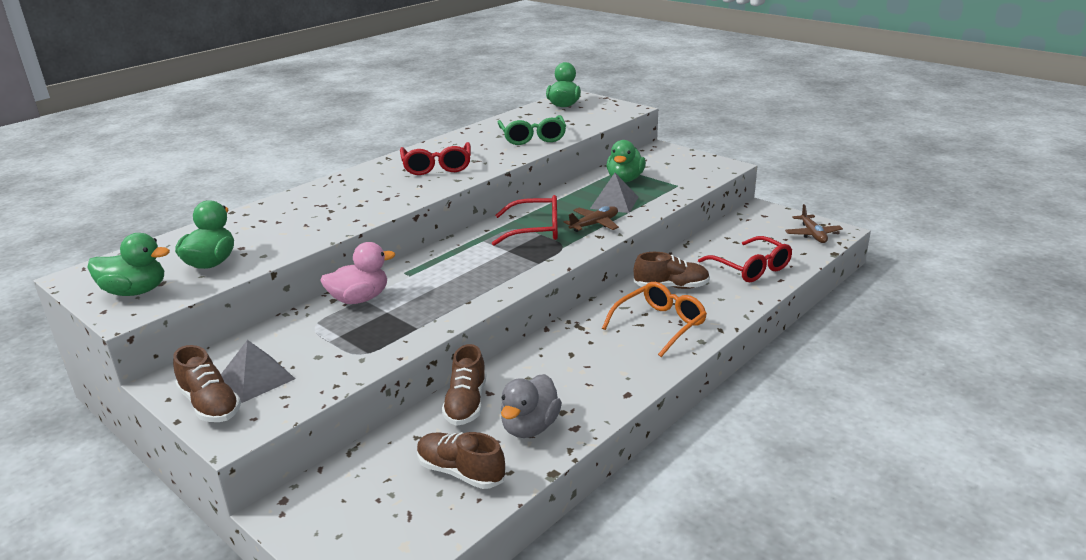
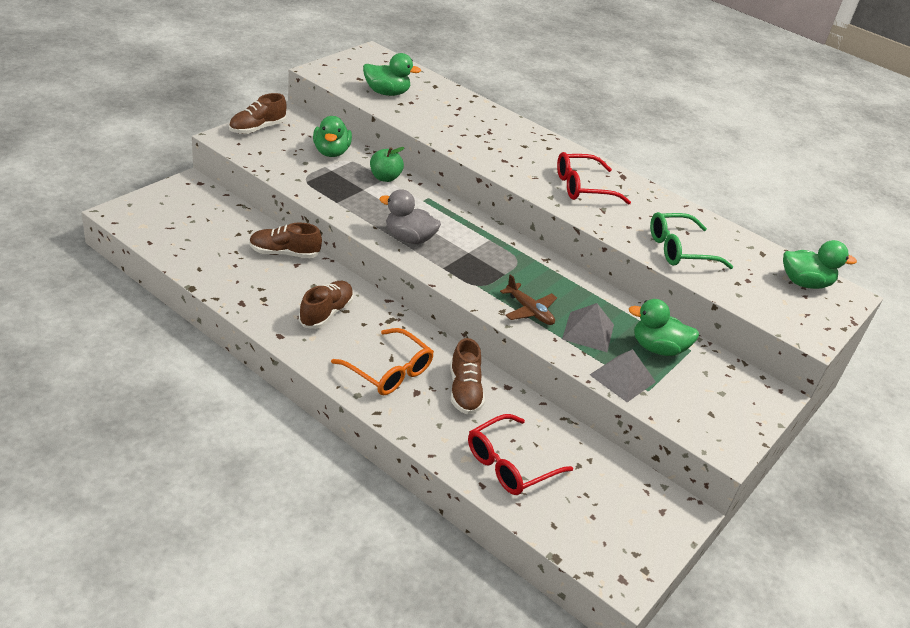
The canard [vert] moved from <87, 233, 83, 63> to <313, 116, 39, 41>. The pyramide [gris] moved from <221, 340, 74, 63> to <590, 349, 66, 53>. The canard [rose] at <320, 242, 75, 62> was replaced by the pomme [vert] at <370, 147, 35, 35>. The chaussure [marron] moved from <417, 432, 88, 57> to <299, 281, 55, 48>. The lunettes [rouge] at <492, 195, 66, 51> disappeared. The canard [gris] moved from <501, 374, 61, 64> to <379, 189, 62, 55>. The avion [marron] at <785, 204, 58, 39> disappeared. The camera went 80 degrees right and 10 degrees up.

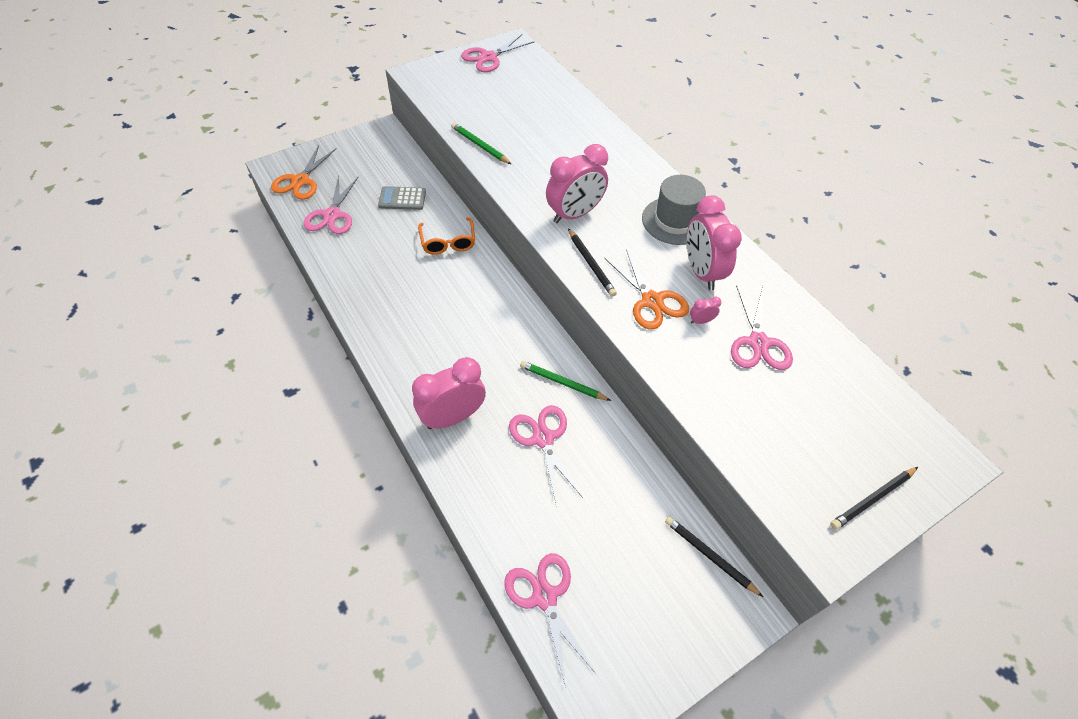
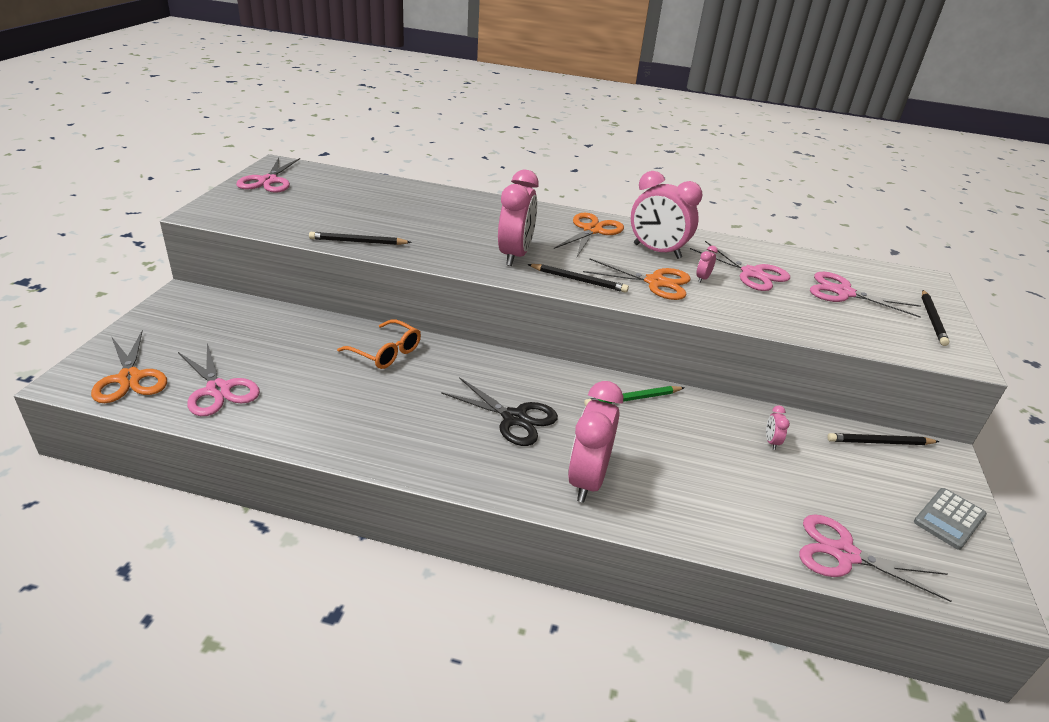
The calculatrice [gris] moved from <378, 186, 48, 24> to <914, 488, 73, 62>. The crayon [vert] at <451, 122, 60, 42> became the crayon [noir] at <309, 232, 103, 13>. The ciseaux [rose] moved from <509, 405, 74, 98> to <810, 272, 111, 46>. The chapeau [gris] at <642, 175, 64, 70> was replaced by the ciseaux [orange] at <554, 213, 70, 44>. The ciseaux [noir] at <441, 377, 117, 69> appeared. The réveil [rose] at <766, 406, 24, 44> appeared. The camera went 45 degrees left and 20 degrees down.

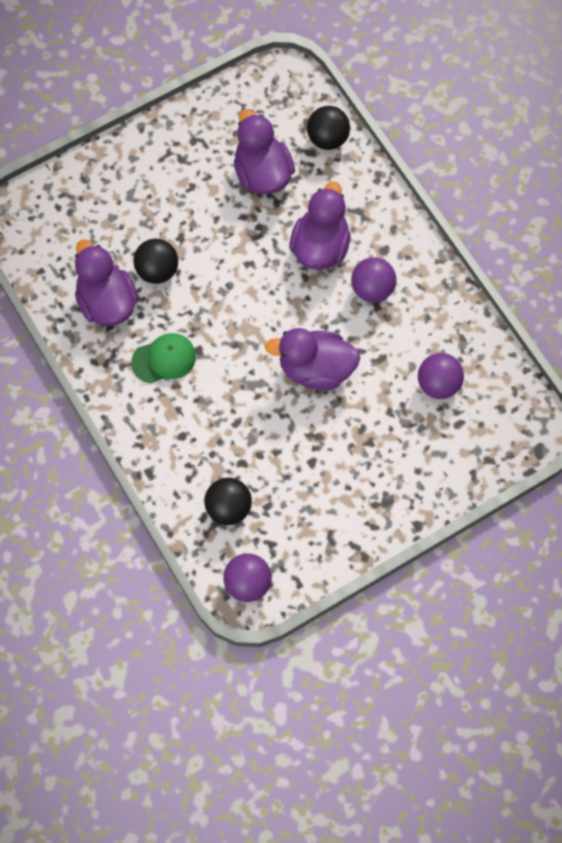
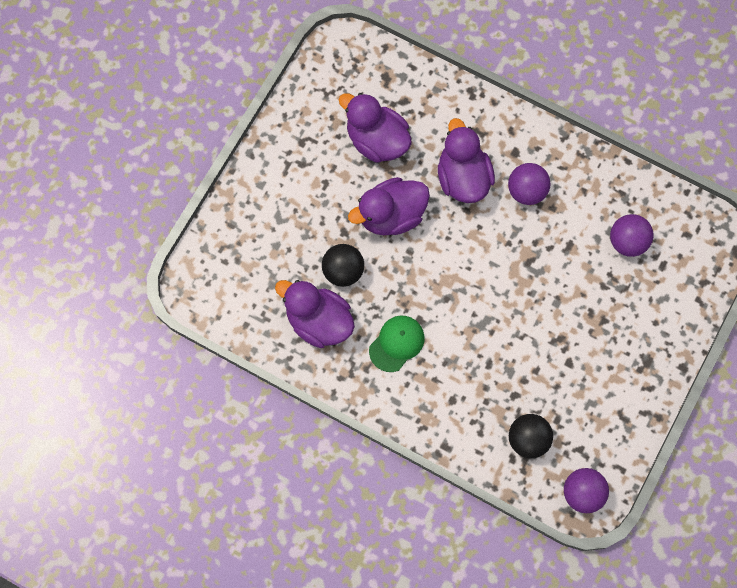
The canard [violet] moved from <265, 328, 95, 62> to <348, 177, 82, 58>. The balle [noir] at <307, 106, 43, 44> disappeared. The camera went 30 degrees left and 5 degrees up.

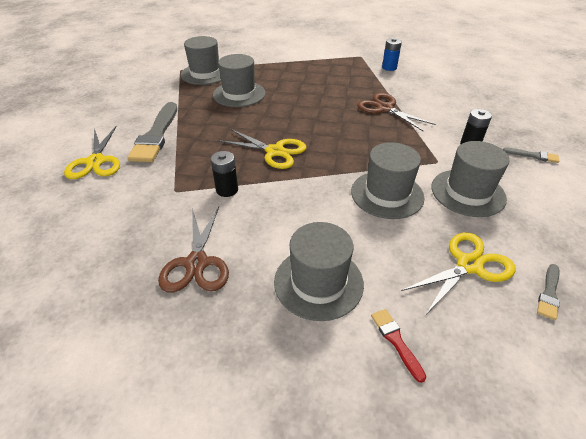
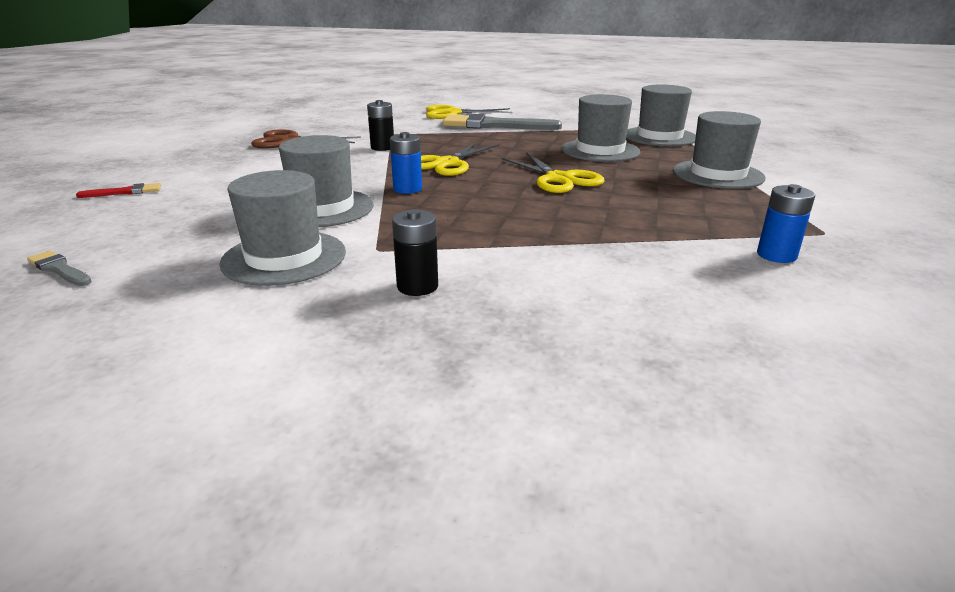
The chapeau [gris] moved from <274, 222, 90, 99> to <673, 111, 93, 78>. The ciseaux [marron] at <357, 93, 79, 38> disappeared. The ciseaux [jaune] moved from <401, 232, 115, 84> to <502, 152, 103, 41>. The pinceau [gris] at <503, 147, 57, 16> disappeared. The pile [bleu] at <390, 132, 32, 62> appeared. The camera went 95 degrees right and 15 degrees down.

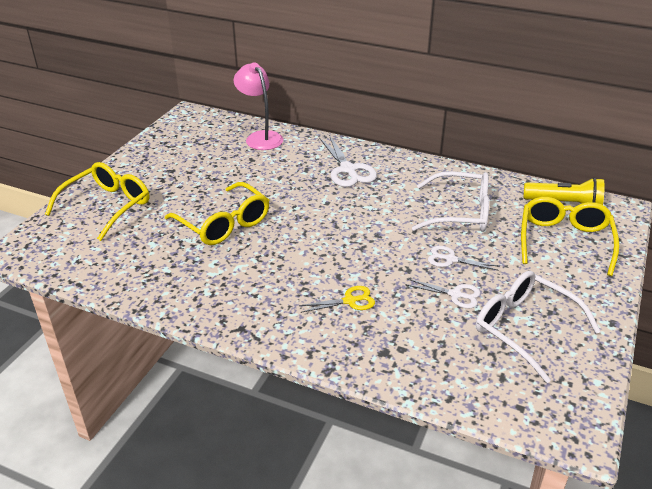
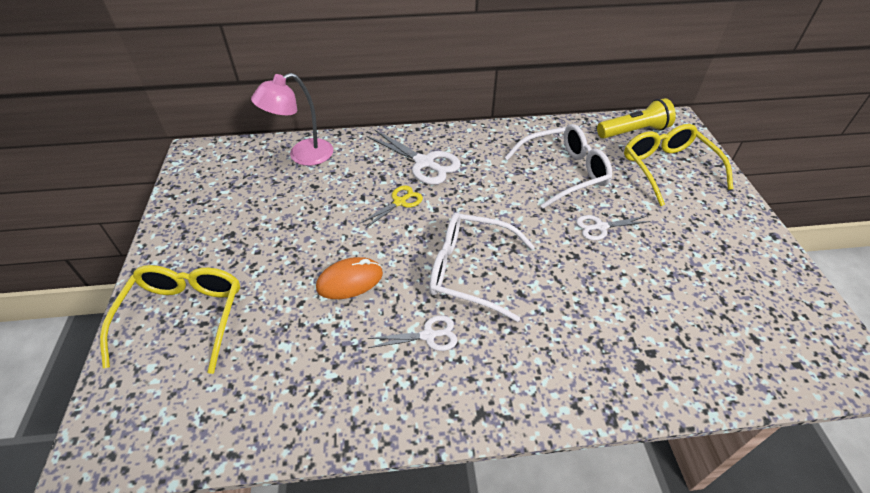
The lunettes [jaune] at <165, 182, 104, 63> was replaced by the souris [orange] at <316, 257, 67, 42>. The lampe [rose] at <233, 62, 50, 88> turned 60 degrees counterclockwise. The ciseaux [jaune] moved from <299, 286, 76, 27> to <361, 186, 62, 42>. The ciseaux [blanc] moved from <405, 279, 76, 30> to <367, 315, 90, 36>. The lunettes [blanc] moved from <476, 271, 125, 112> to <429, 213, 106, 109>. The camera went 30 degrees left and 10 degrees up.

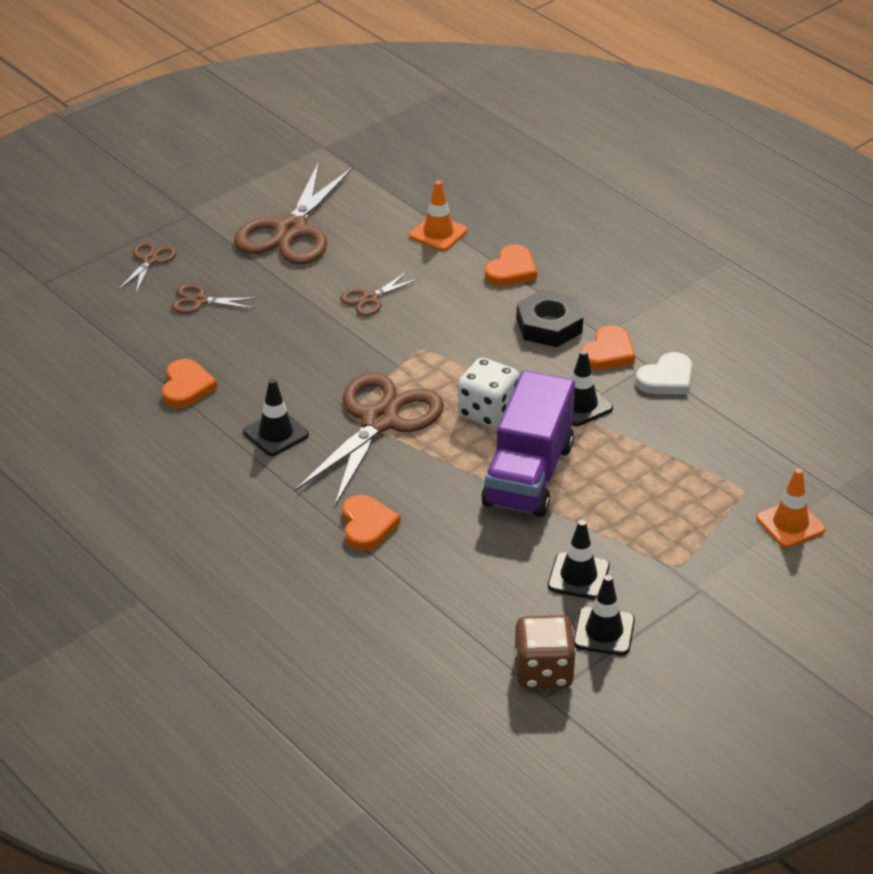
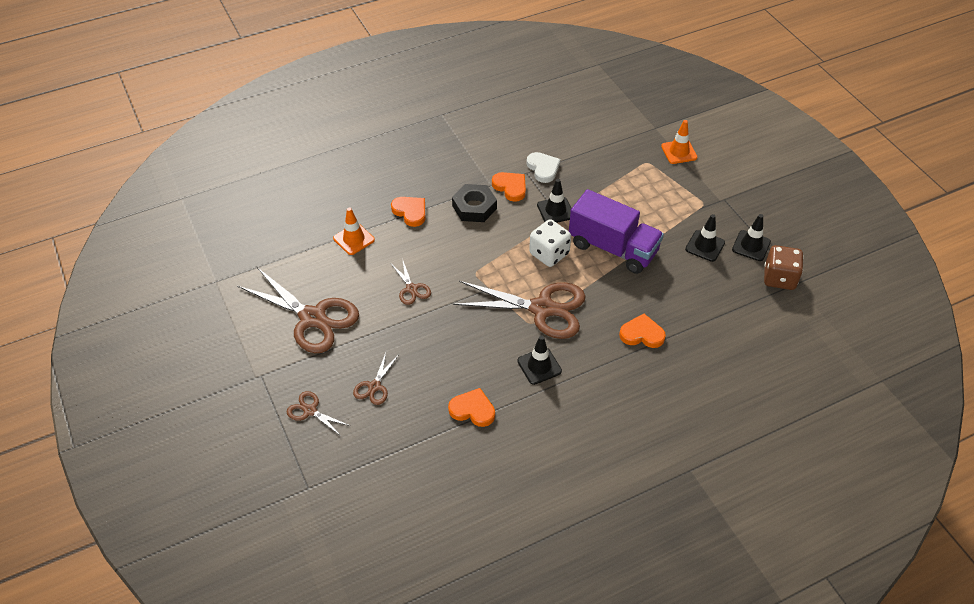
The ciseaux [marron] at <295, 373, 149, 134> turned 150 degrees clockwise. The camera went 75 degrees left and 10 degrees up.

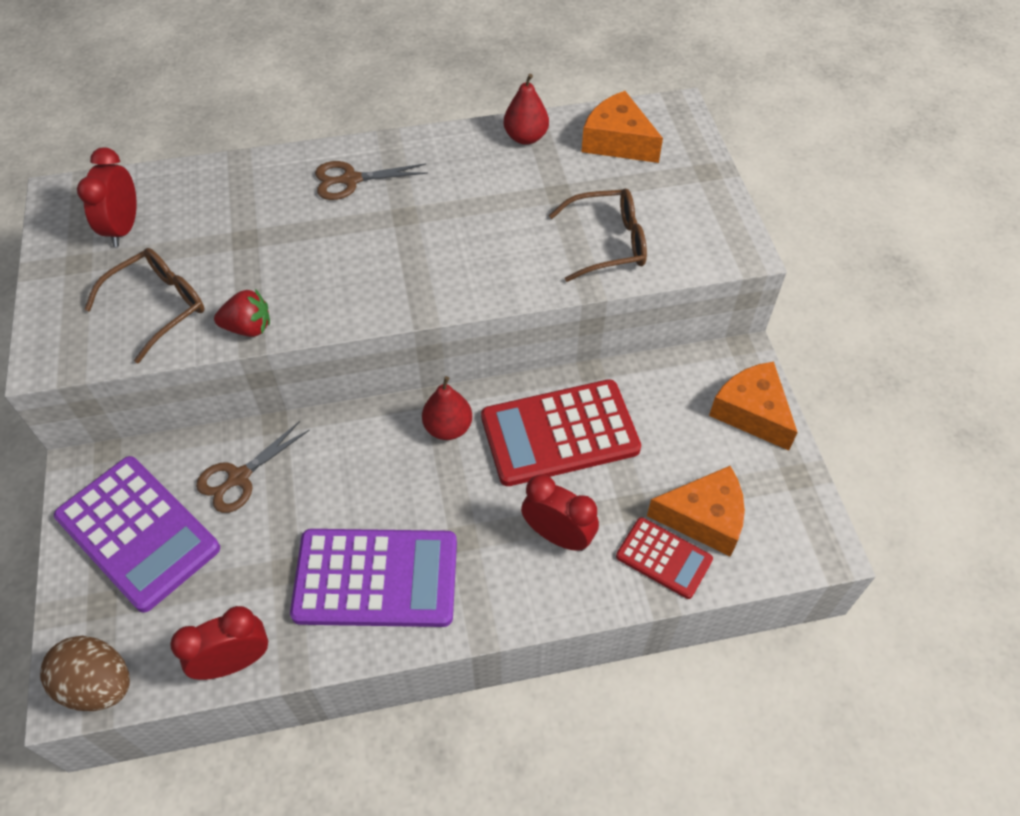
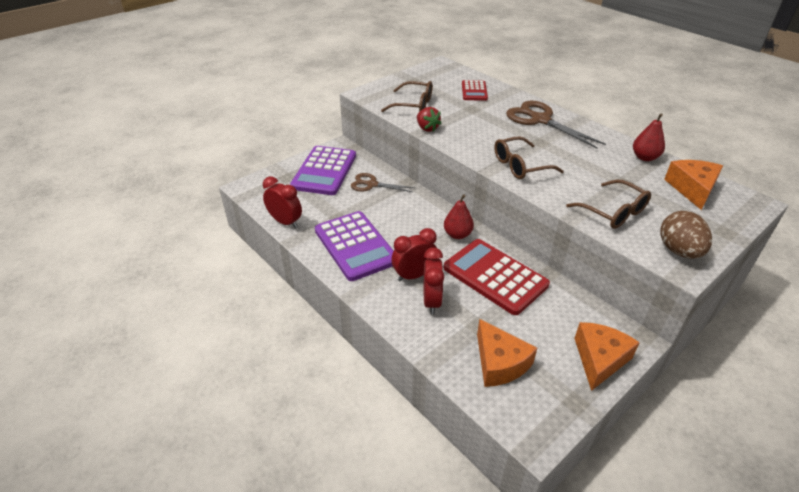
The œuf [marron] moved from <40, 636, 90, 75> to <660, 211, 52, 48>. The réveil [rouge] moved from <77, 147, 60, 100> to <391, 228, 46, 53>. The ciseaux [marron] at <315, 161, 113, 39> changed to 1.61 times the size. The calculatrice [rouge] moved from <616, 517, 97, 82> to <462, 80, 26, 21>. The lunettes [marron] at <494, 137, 70, 42> appeared. The camera went 60 degrees right and 15 degrees down.

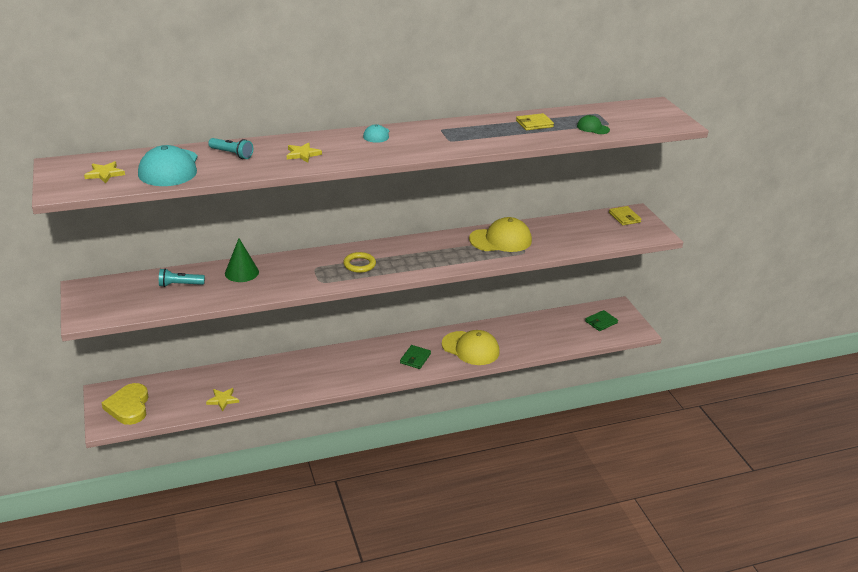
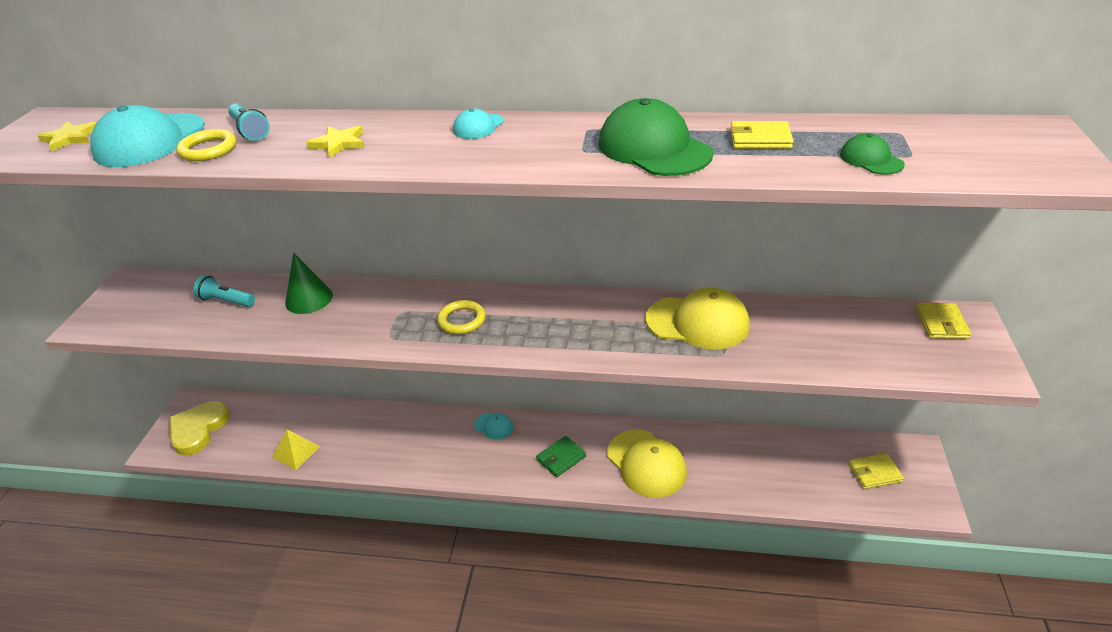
The étoile [jaune] at <206, 388, 33, 23> was replaced by the pyramide [jaune] at <272, 430, 49, 40>. The portefeuille [vert] at <585, 310, 33, 21> became the portefeuille [jaune] at <848, 453, 56, 36>. The anneau [jaune] at <176, 129, 61, 32> appeared. The casquette [turquoise] at <474, 413, 40, 27> appeared. The casquette [vert] at <599, 98, 115, 78> appeared. The camera went 30 degrees right and 5 degrees up.

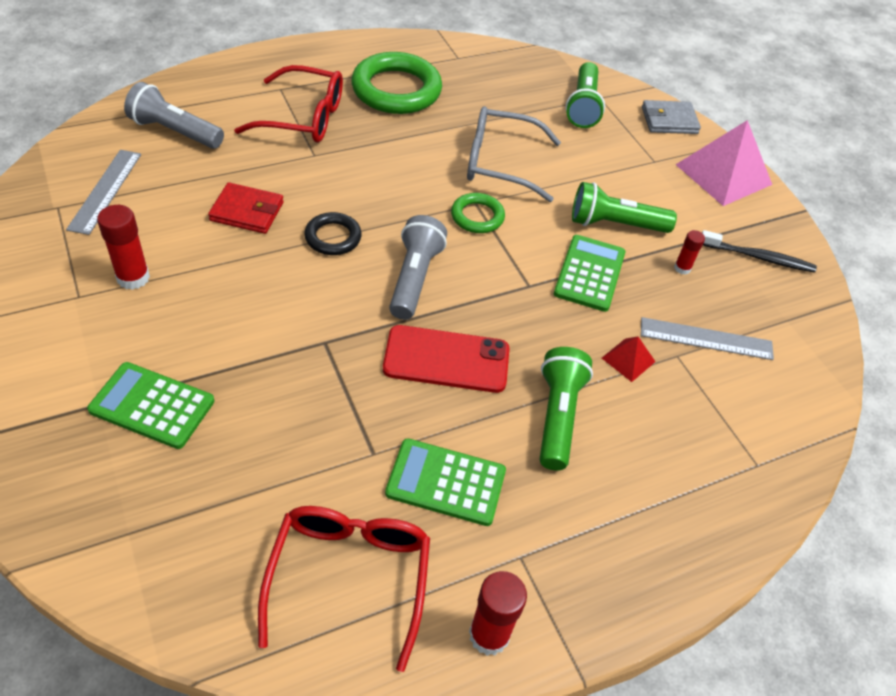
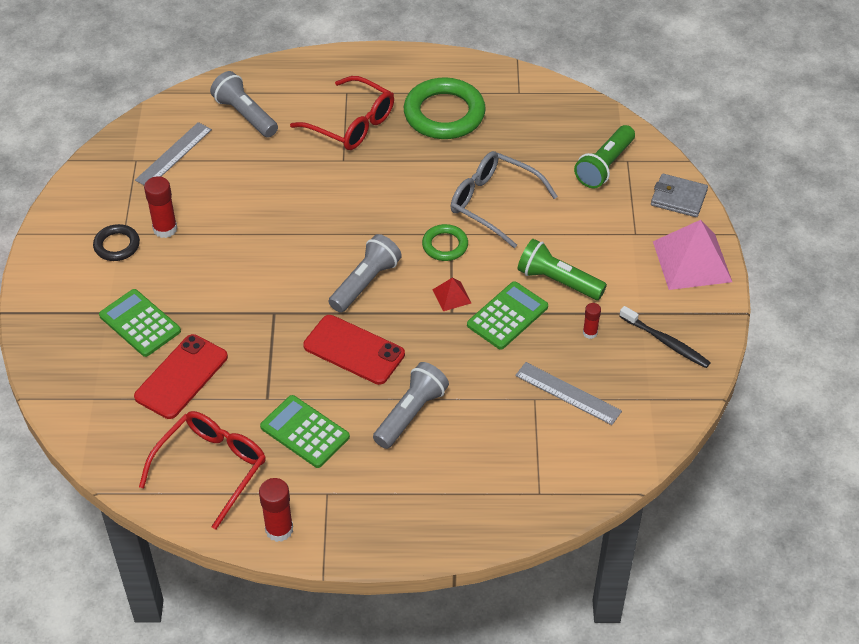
The portefeuille [rouge] at <208, 182, 76, 52> disappeared. The anneau [noir] moved from <304, 212, 58, 43> to <93, 224, 47, 37>. The lampe de poche [vert] at <539, 347, 54, 124> became the lampe de poche [gris] at <373, 362, 76, 87>. The pyramide [rouge] moved from <602, 336, 53, 46> to <432, 278, 39, 33>. The téléphone [rouge] at <134, 334, 94, 85> appeared. The camera went 30 degrees right and 0 degrees up.

